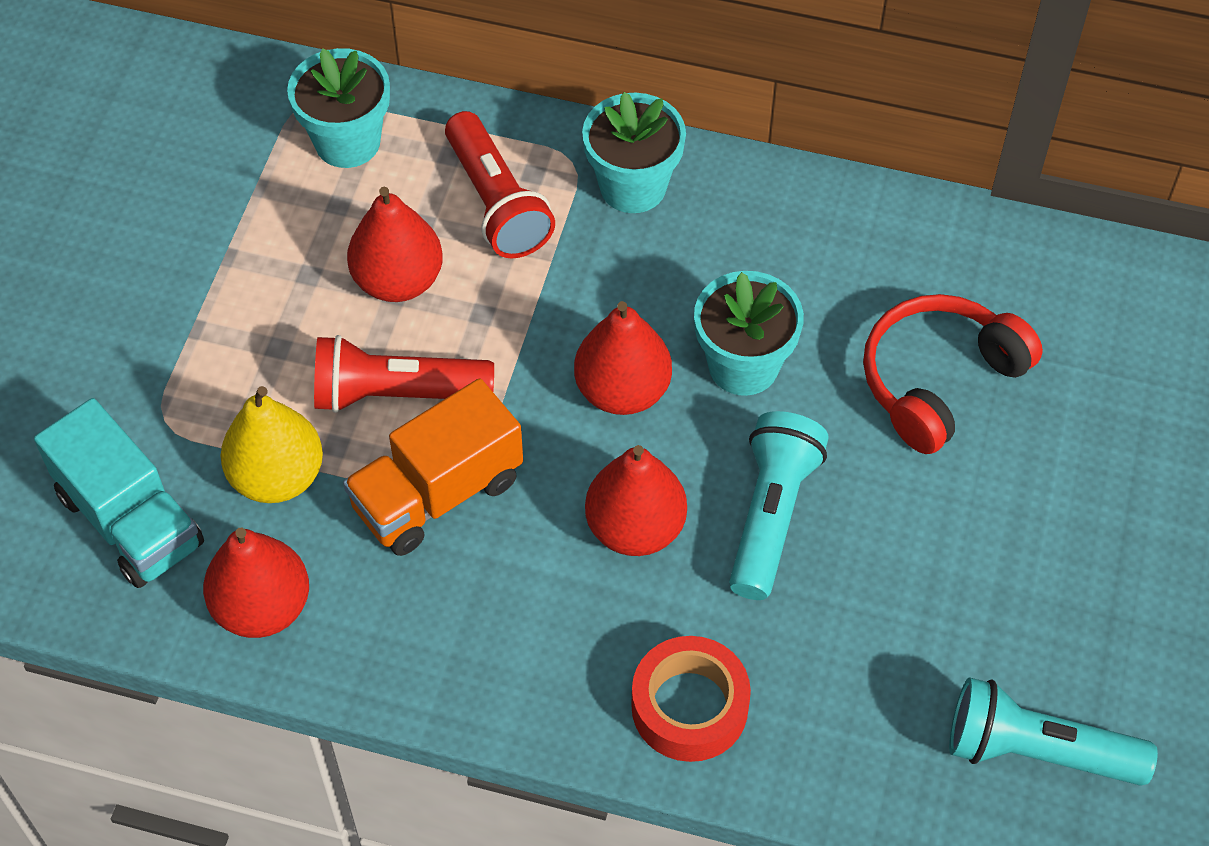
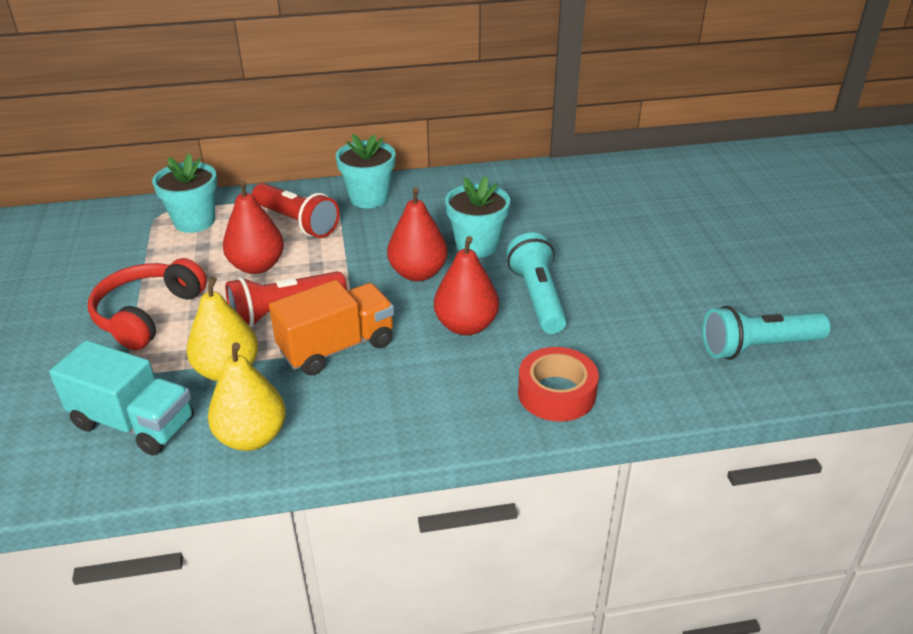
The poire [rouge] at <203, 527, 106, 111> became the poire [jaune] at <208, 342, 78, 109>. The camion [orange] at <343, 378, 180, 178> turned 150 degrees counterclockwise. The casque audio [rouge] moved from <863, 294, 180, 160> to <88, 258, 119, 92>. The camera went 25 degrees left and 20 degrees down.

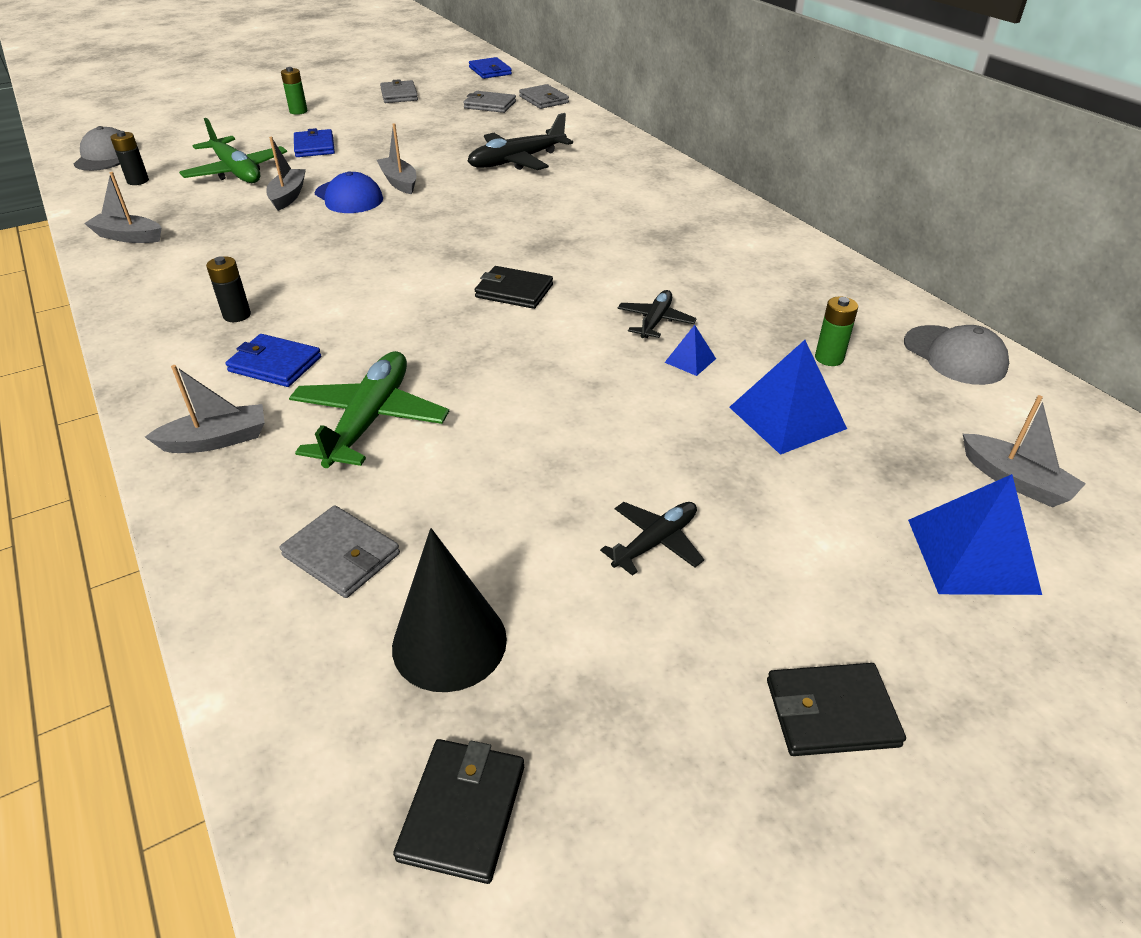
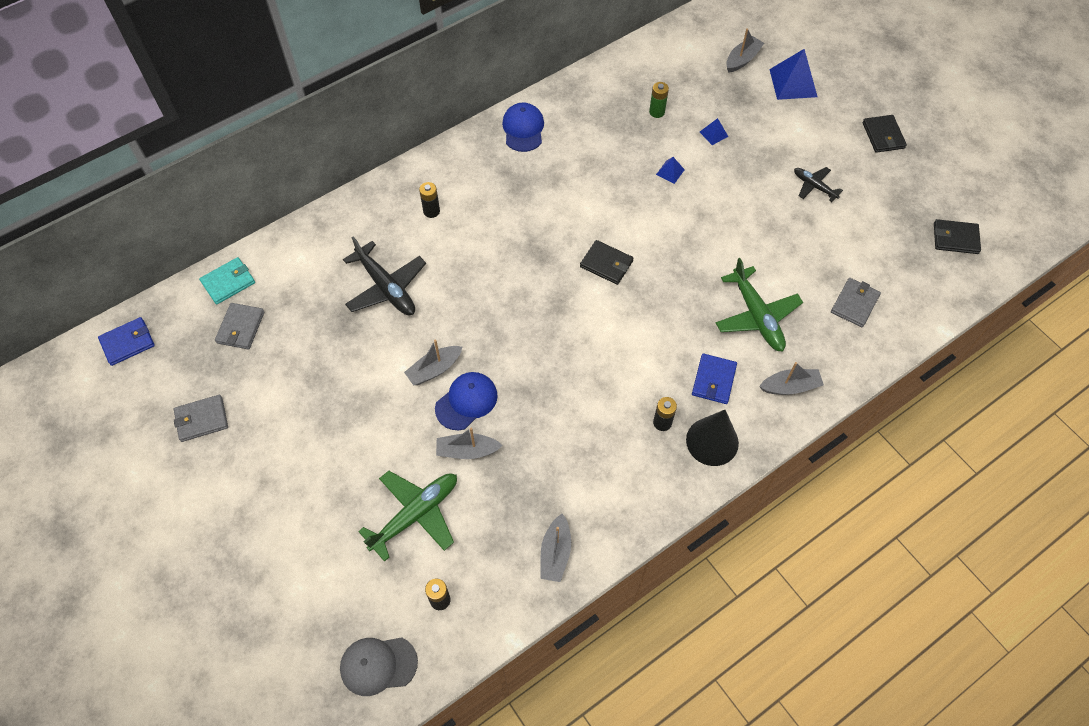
The bateau [gris] at <145, 365, 120, 88> turned 105 degrees clockwise. The pile [vert] at <281, 67, 26, 48> disappeared. The avion [vert] at <289, 351, 160, 117> turned 120 degrees counterclockwise. The portefeuille [bleu] at <294, 128, 41, 29> disappeared. The cône [noir] moved from <392, 528, 115, 164> to <686, 410, 53, 56>. The portefeuille [noir] at <475, 266, 78, 43> turned 75 degrees counterclockwise. The portefeuille [gris] at <519, 84, 50, 25> became the portefeuille [turquoise] at <199, 257, 56, 48>. The avion [noir] at <617, 290, 80, 48> disappeared. The pyramide [bleu] at <729, 340, 118, 115> changed to 0.49 times the size. The casquette [gris] at <904, 325, 105, 60> disappeared. The pile [noir] at <419, 182, 21, 36> appeared. The casquette [bleu] at <502, 102, 42, 50> appeared. The camera went 95 degrees left and 20 degrees up.

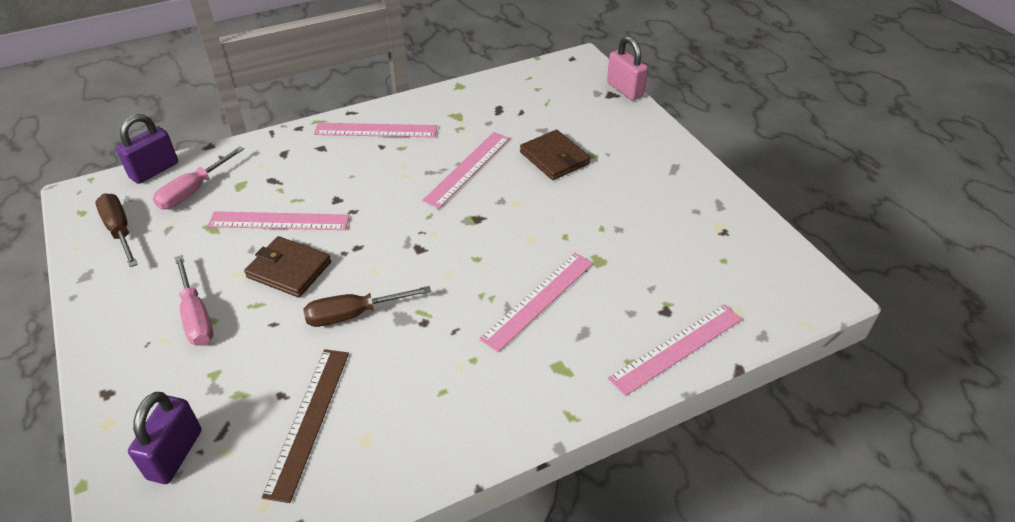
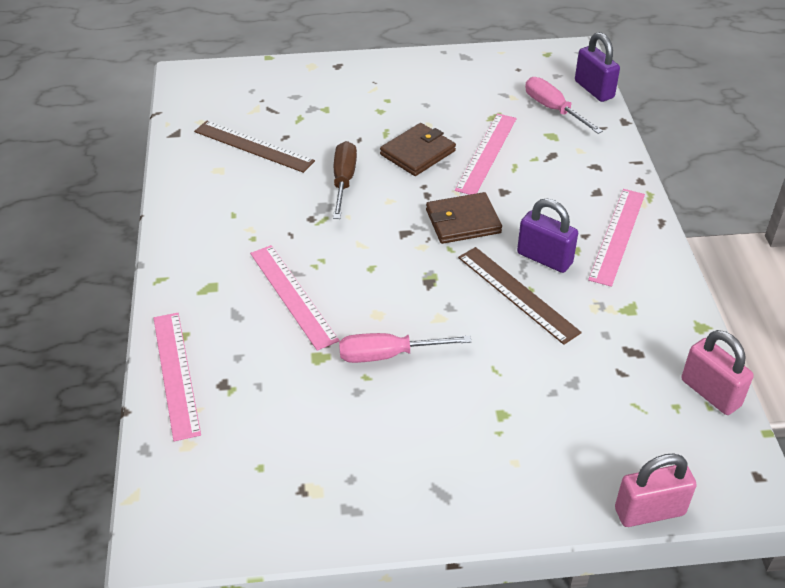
The tournevis [marron] at <95, 193, 43, 74> disappeared. The cadenas [violet] moved from <128, 392, 74, 92> to <517, 198, 61, 75>. The tournevis [rose] moved from <174, 255, 39, 91> to <339, 333, 133, 30>. The règle [rose] at <422, 132, 88, 76> became the règle [marron] at <458, 247, 124, 98>. The portefeuille [marron] moved from <520, 130, 71, 50> to <426, 192, 76, 52>. The cadenas [rose] at <682, 330, 72, 85> appeared. The camera went 110 degrees right and 0 degrees up.

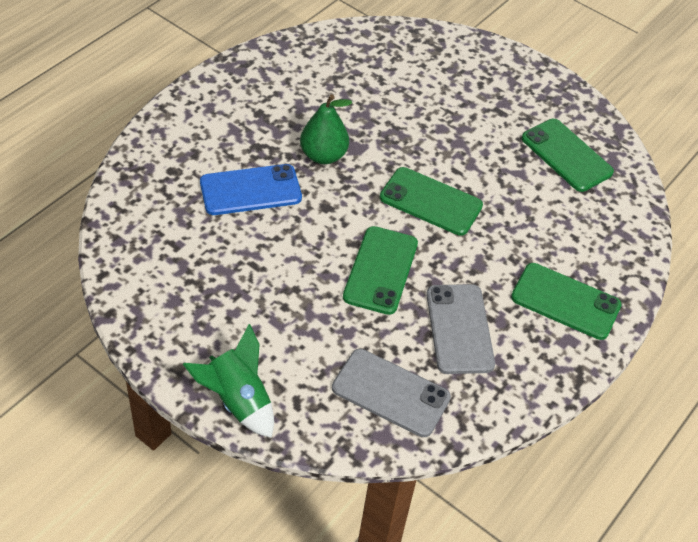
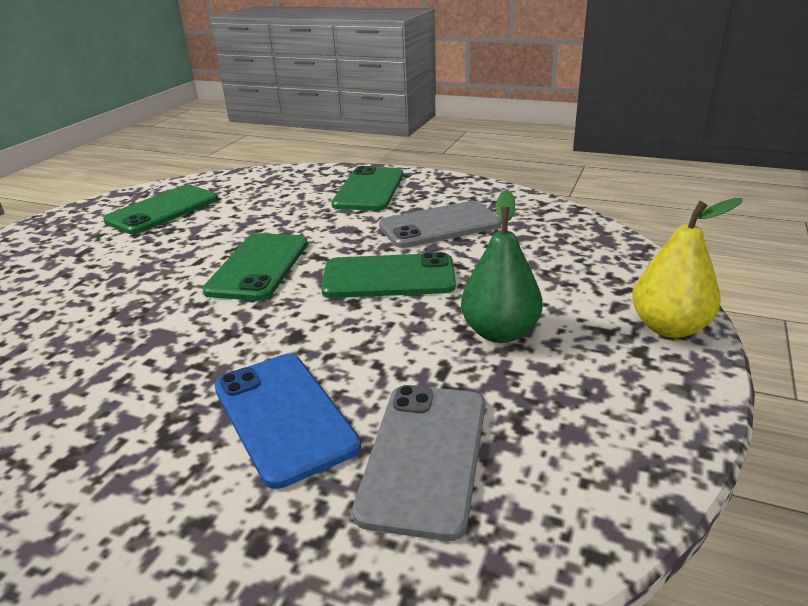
The fusée [vert] at <183, 324, 91, 114> was replaced by the poire [jaune] at <633, 198, 110, 140>. The poire [vert] moved from <300, 94, 52, 70> to <461, 190, 82, 153>. The téléphone [gris] moved from <332, 349, 119, 88> to <352, 385, 133, 156>. The camera went 100 degrees left and 20 degrees down.

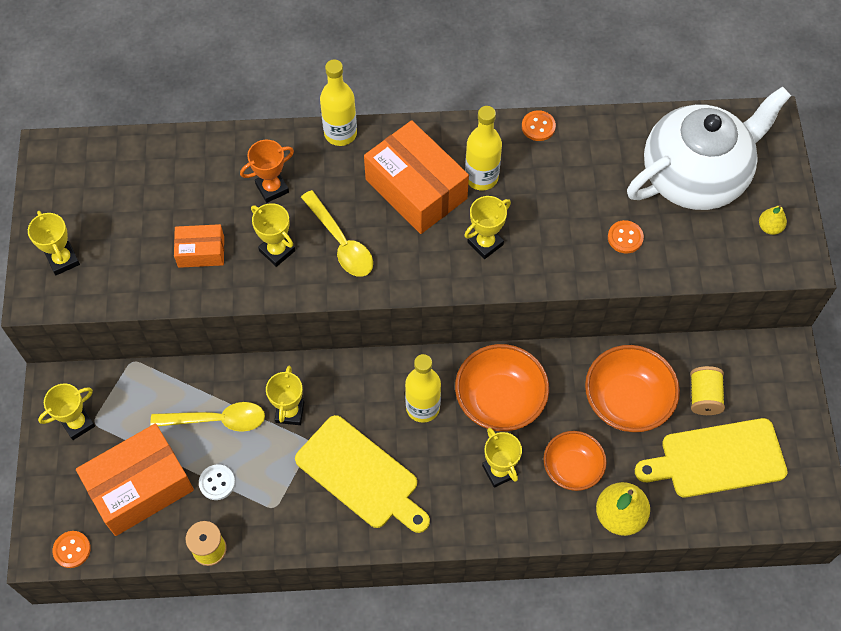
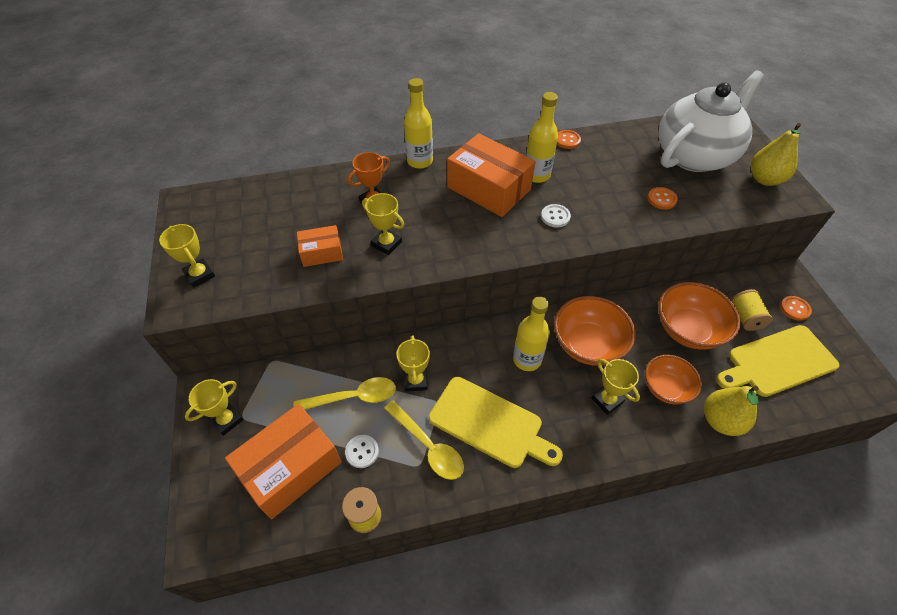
The bouton [orange] moved from <52, 531, 39, 37> to <780, 296, 32, 25>. The cuillère [jaune] moved from <301, 190, 72, 87> to <384, 401, 80, 79>. The trophée [jaune] at <464, 196, 47, 63> was replaced by the bouton [blanc] at <541, 204, 30, 24>. The poire [jaune] at <759, 205, 28, 30> changed to 1.90 times the size. The camera went 10 degrees left and 10 degrees down.

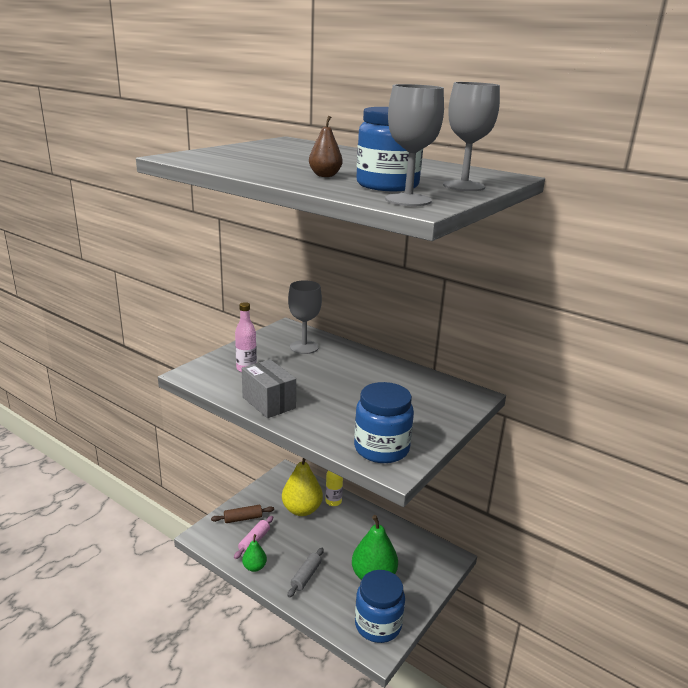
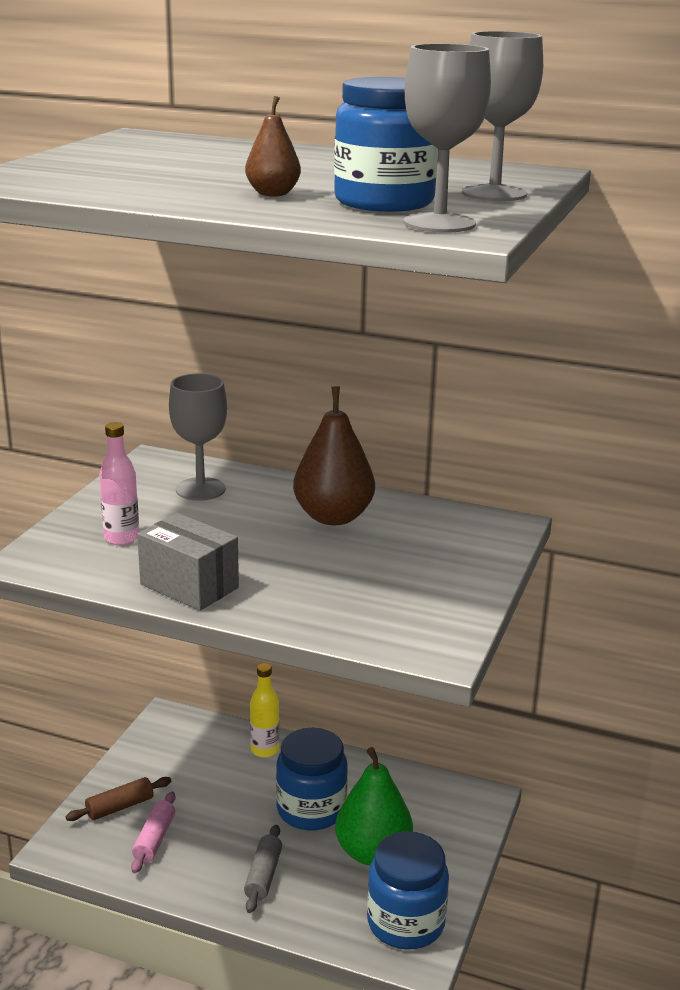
The poire [vert] at <242, 534, 25, 38> disappeared. The poire [jaune] at <282, 458, 41, 58> disappeared. The bocal [bleu] moved from <354, 382, 60, 81> to <276, 728, 72, 103>. The poire [marron] at <293, 386, 82, 139> appeared. The camera went 15 degrees left and 0 degrees up.

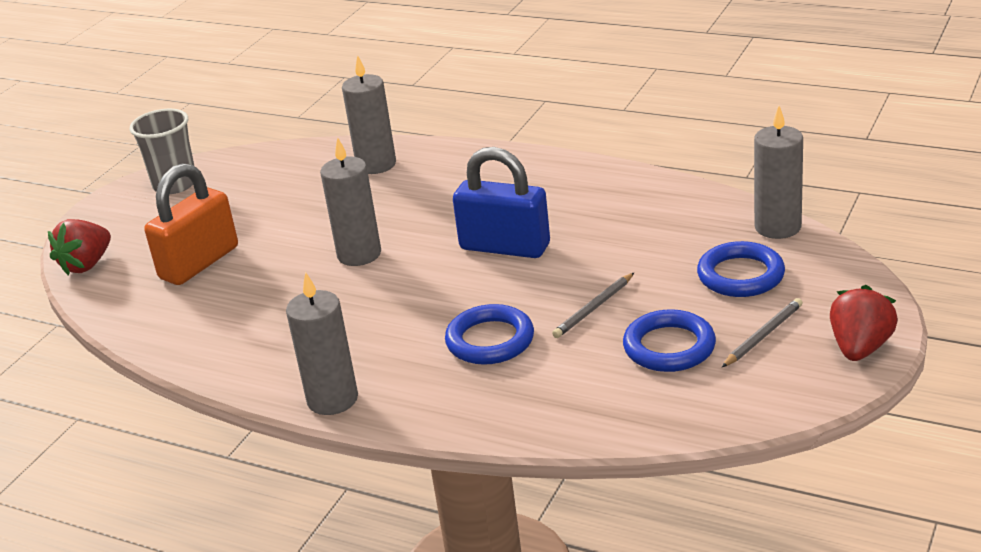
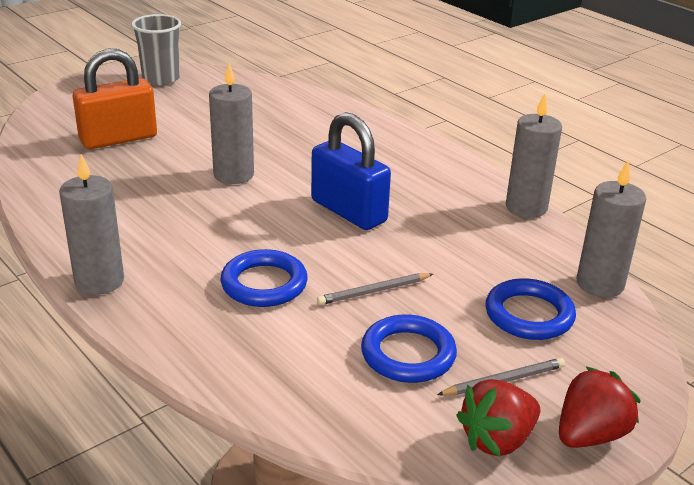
The fraise [rouge] moved from <48, 219, 63, 57> to <456, 379, 84, 78>. The bougie [gris] moved from <342, 55, 54, 119> to <506, 93, 56, 125>. The camera went 20 degrees right and 0 degrees up.

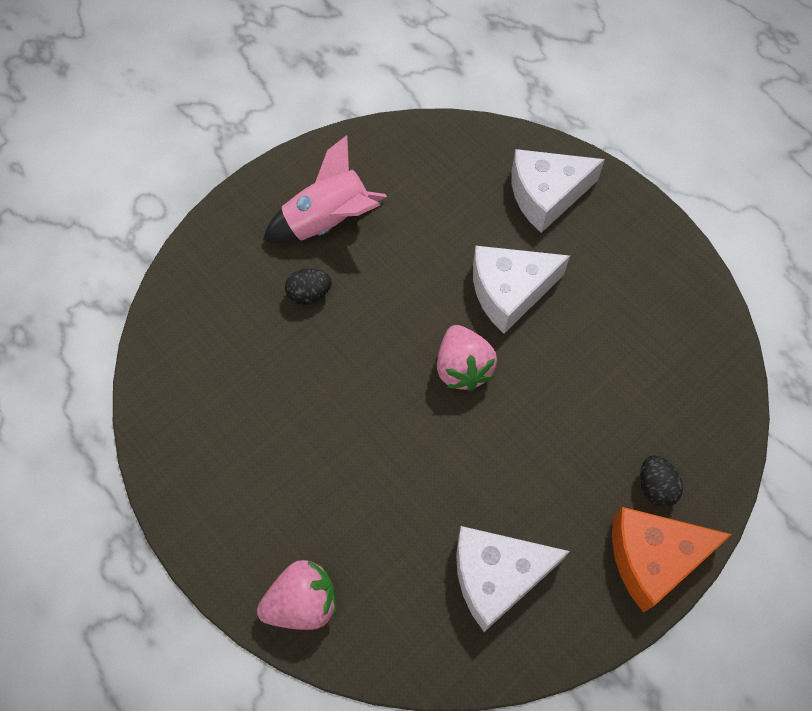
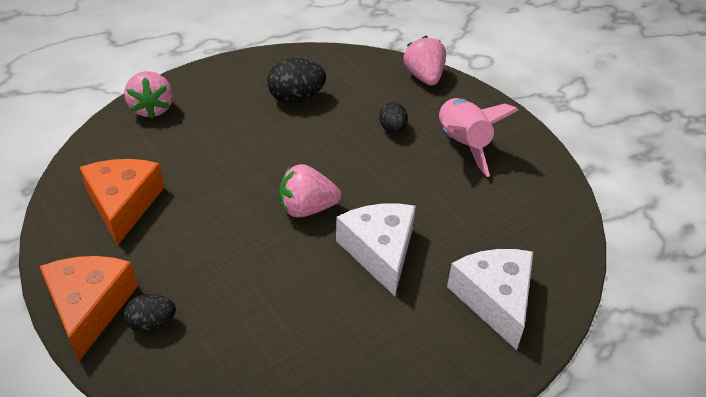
The fromage [blanc] at <456, 526, 114, 106> became the fromage [orange] at <79, 159, 86, 87>. The œuf [noir] at <267, 58, 59, 45> appeared. The fraise [rose] at <404, 36, 42, 49> appeared. The camera went 95 degrees right and 20 degrees down.

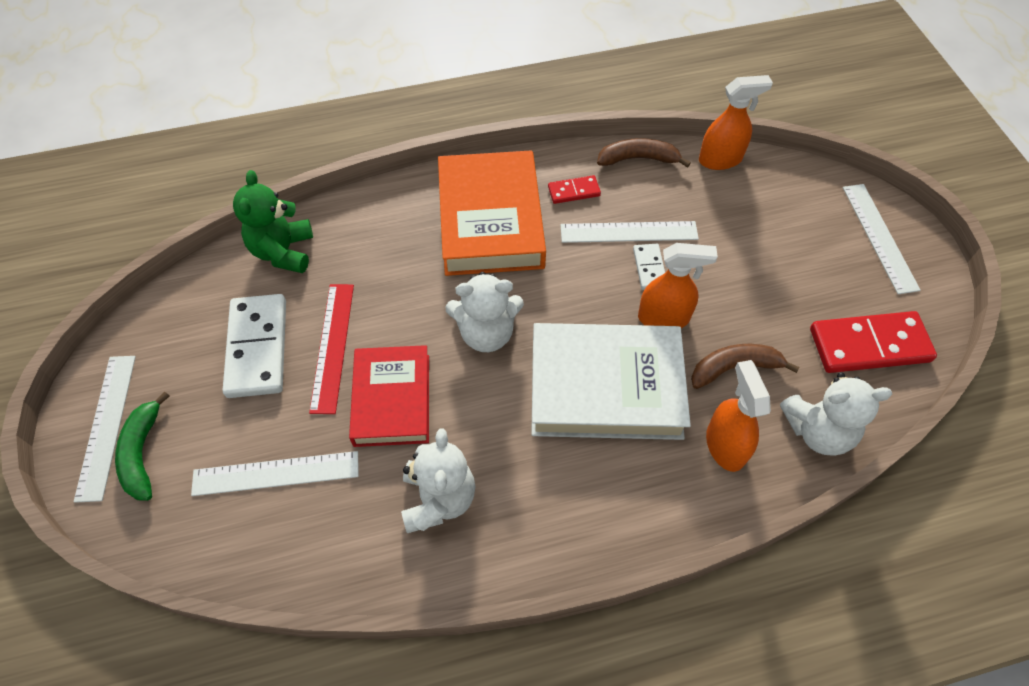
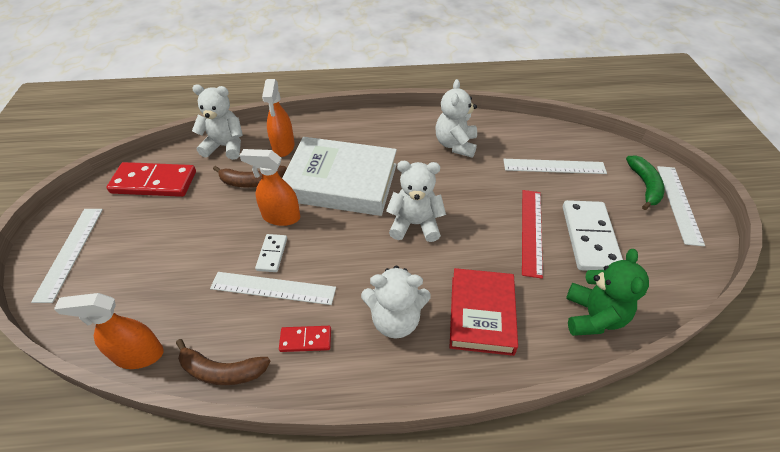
The livre [rouge] moved from <349, 345, 80, 102> to <450, 268, 68, 88>. The livre [orange] at <438, 150, 108, 126> was replaced by the ours en peluche [blanc] at <361, 266, 70, 72>. The camera went 170 degrees left and 10 degrees down.

